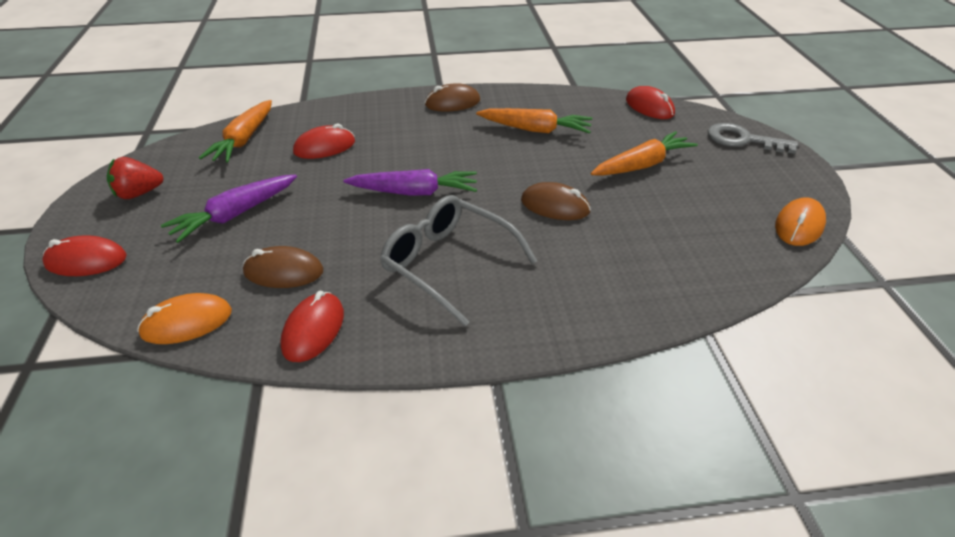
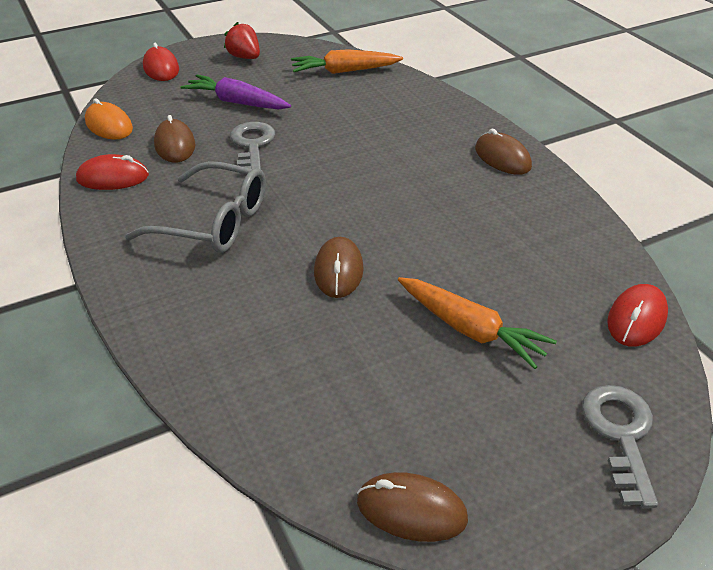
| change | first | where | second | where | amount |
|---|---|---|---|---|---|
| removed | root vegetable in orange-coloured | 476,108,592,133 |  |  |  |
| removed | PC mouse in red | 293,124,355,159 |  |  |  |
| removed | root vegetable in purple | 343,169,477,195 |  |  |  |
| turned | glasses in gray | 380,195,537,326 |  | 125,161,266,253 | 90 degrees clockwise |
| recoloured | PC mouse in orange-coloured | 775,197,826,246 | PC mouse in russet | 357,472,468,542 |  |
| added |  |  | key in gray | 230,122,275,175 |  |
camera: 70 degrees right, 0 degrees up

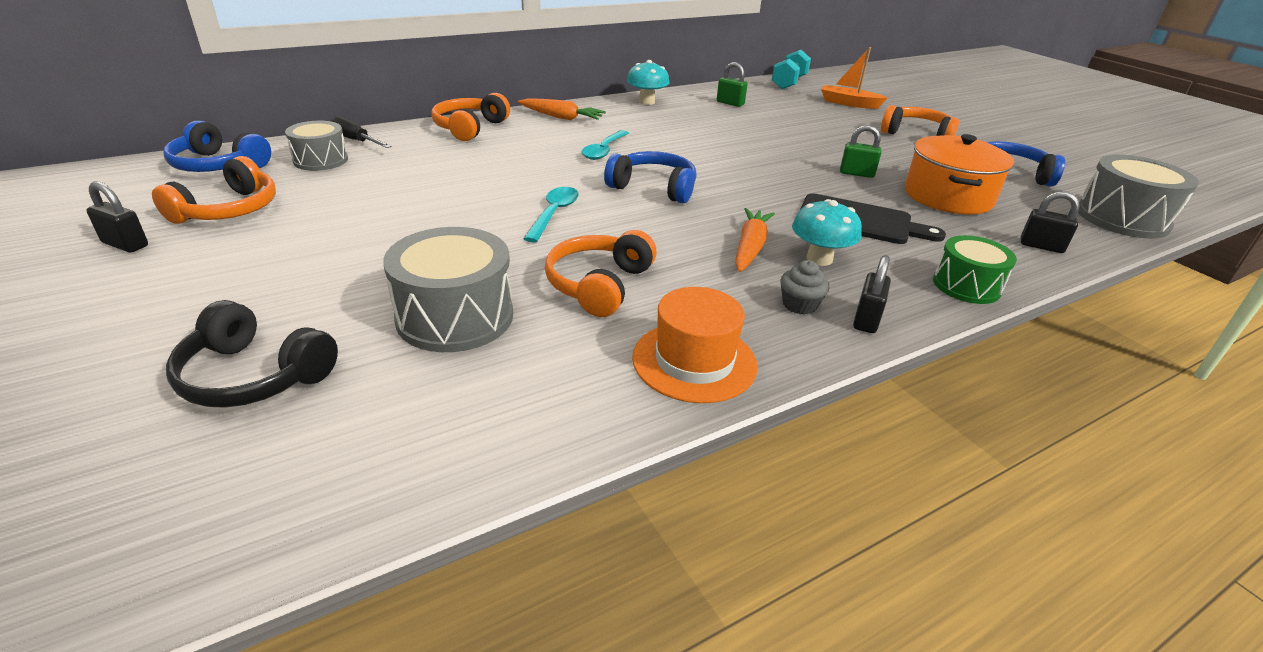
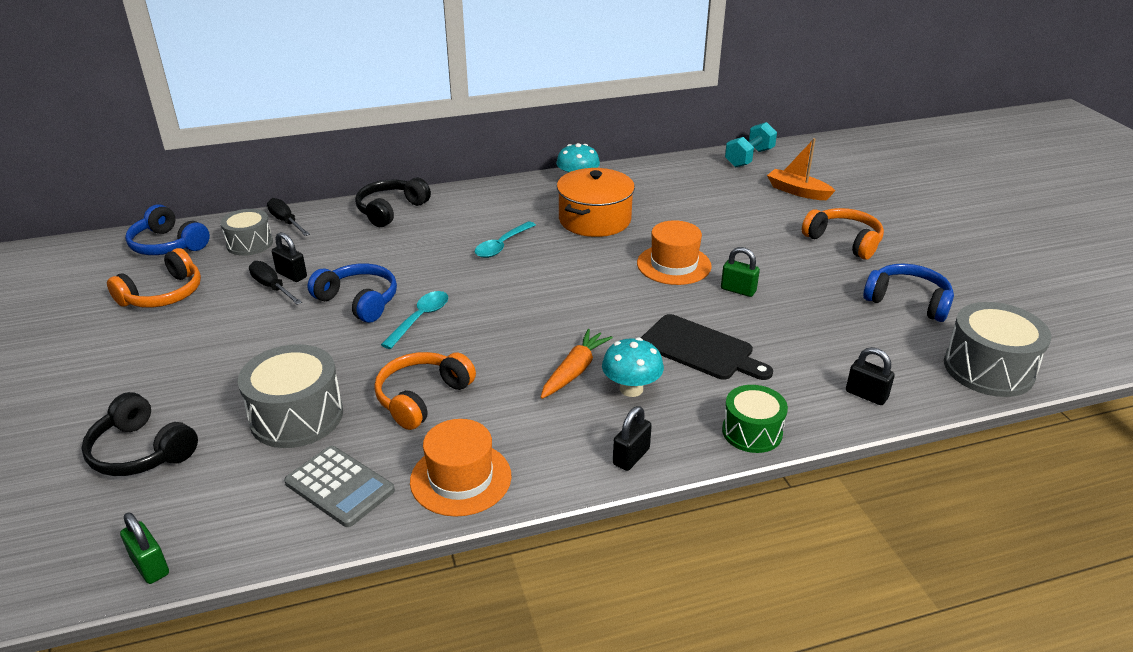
| change | first | where | second | where | amount |
|---|---|---|---|---|---|
| moved | small lock in leaf-green | 717,62,748,107 |  | 120,512,169,584 |  |
| recoloured | headphones in orange-coloured | 431,93,510,141 | headphones in jet-black | 355,178,431,227 |  |
| removed | root vegetable in orange-coloured | 518,98,606,120 |  |  |  |
| moved | stockpot in orange-coloured | 905,134,1014,214 |  | 557,168,635,237 |  |
| moved | headphones in cobalt | 604,151,697,203 |  | 307,263,397,323 |  |
| moved | small lock in jet-black | 86,181,148,253 |  | 272,232,307,282 |  |
| removed | fairy cake in gray | 780,260,829,315 |  |  |  |
| added |  |  | tall hat in orange-coloured | 637,220,712,285 |  |
| added |  |  | screwdriver in jet-black | 249,261,302,305 |  |
| added |  |  | adding machine in gray | 284,446,395,527 |  |
camera: 15 degrees right, 0 degrees up

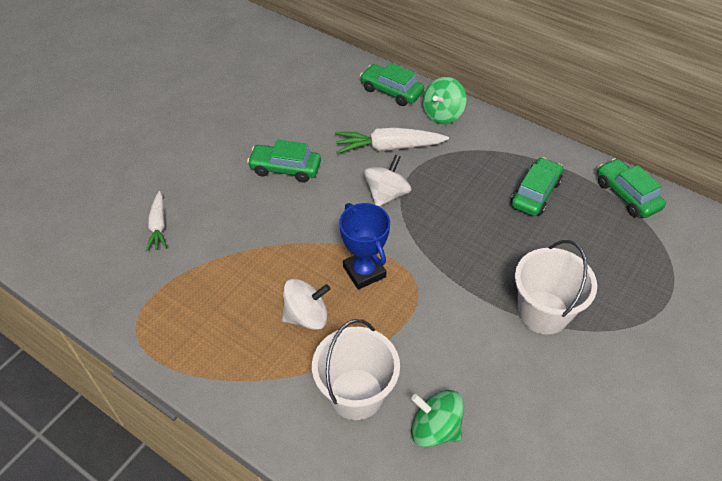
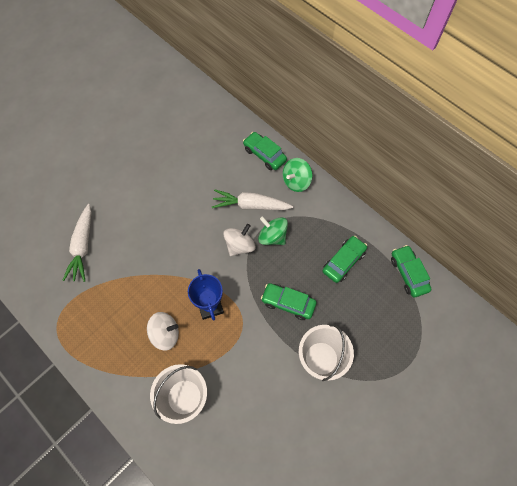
| change | first | where | second | where | amount |
|---|---|---|---|---|---|
| moved | automobile in leaf-green | 247,140,321,182 |  | 261,283,317,320 |  |
| resized | root vegetable in pure white | 146,191,167,251 |  | 62,204,91,282 | x1.62 |
| moved | whirligig in leaf-green | 411,390,464,448 |  | 258,216,288,245 |  |
camera: 10 degrees right, 15 degrees up

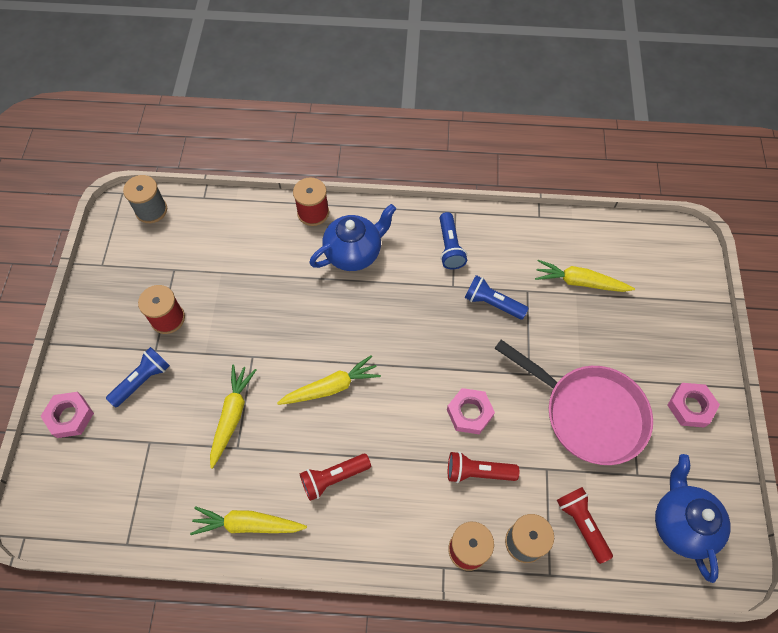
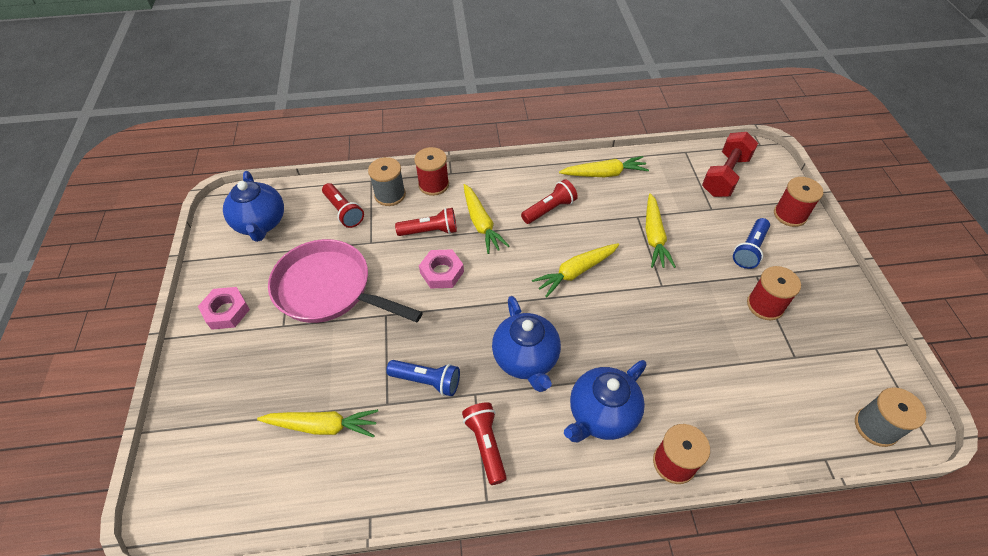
| change | first | where | second | where | amount |
|---|---|---|---|---|---|
| recoloured | torch in cobalt | 440,212,467,270 | torch in red | 462,402,507,485 |  |
| replaced | hexagon nut in rosy | 40,392,94,438 | reel of thread in red | 774,177,823,227 |  |
| added |  |  | dumbbell in red | 702,132,758,197 |  |
| added |  |  | root vegetable in yellow | 464,184,510,254 |  |
| added |  |  | tea pot in cobalt | 492,296,561,392 |  |
camera: 170 degrees right, 10 degrees down

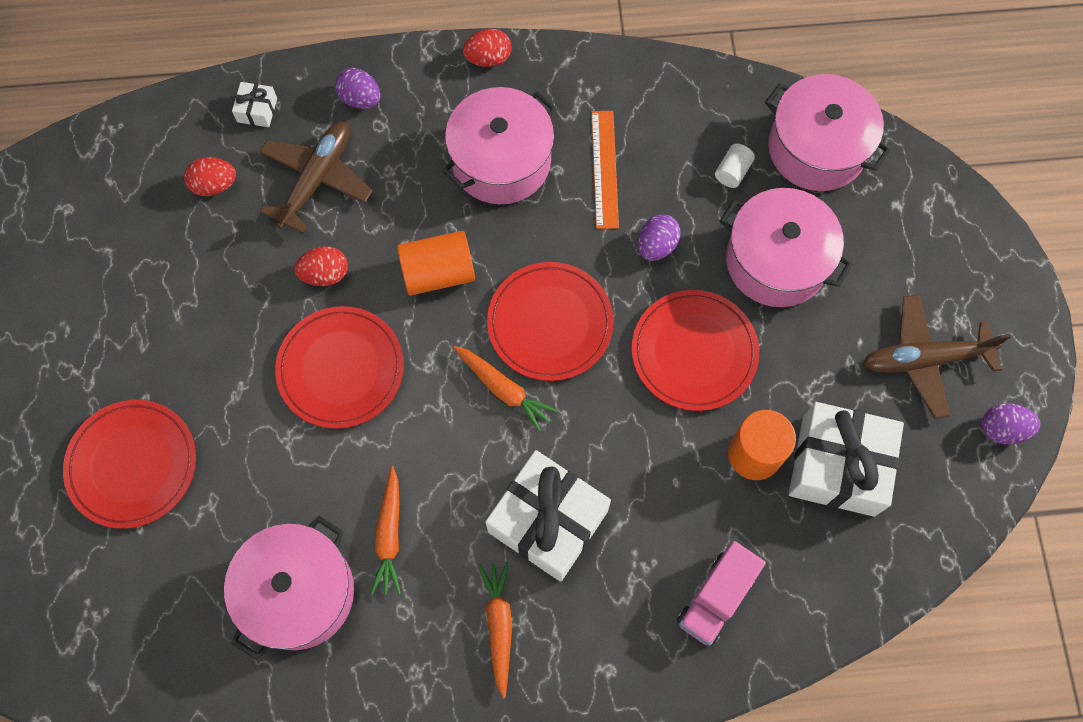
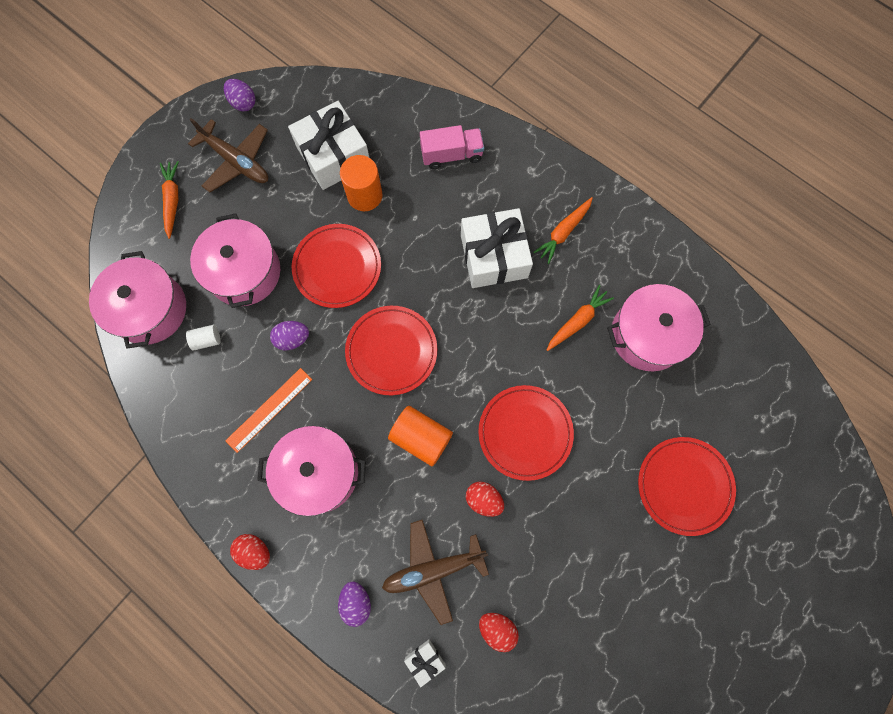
| change | first | where | second | where | amount |
|---|---|---|---|---|---|
| moved | root vegetable in orange-coloured | 453,346,557,432 |  | 160,161,179,239 |  |
camera: 135 degrees left, 5 degrees up

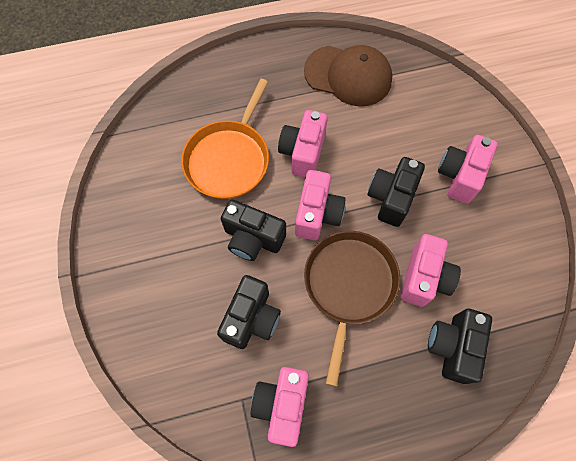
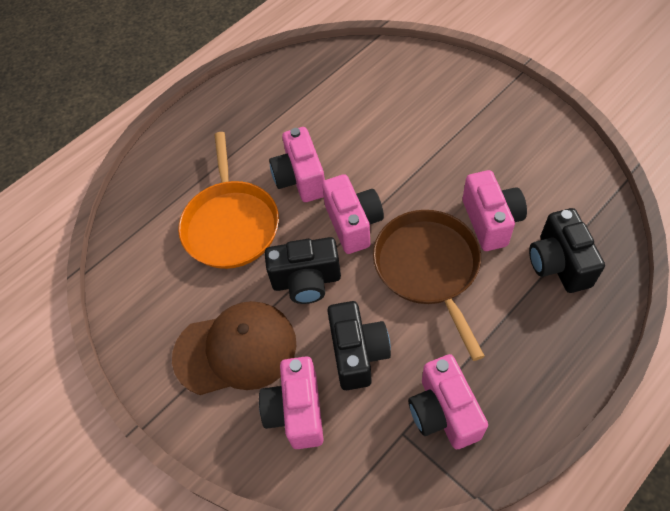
| change | first | where | second | where | amount |
|---|---|---|---|---|---|
| moved | peaked cap in russet | 304,45,392,106 |  | 172,301,297,395 |  |
| moved | camera in rosy | 438,135,497,204 |  | 259,356,324,449 |  |
| removed | camera in jet-black | 367,157,425,227 |  |  |  |
camera: 25 degrees left, 10 degrees down

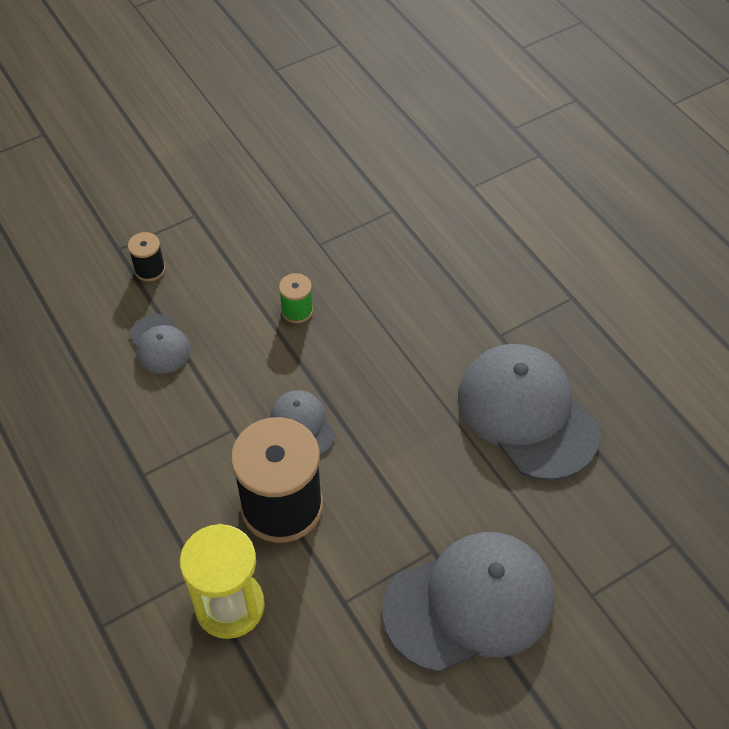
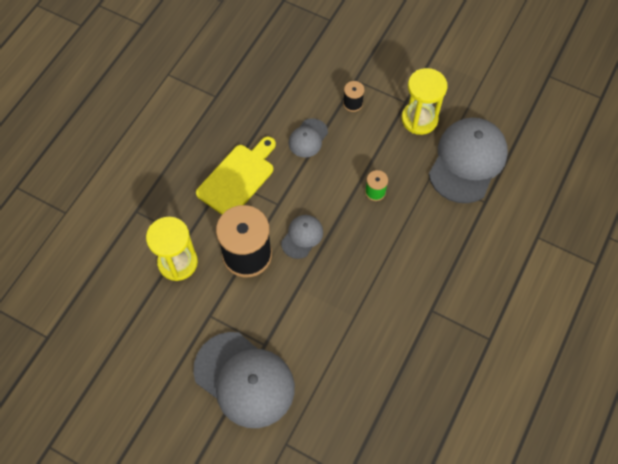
| change | first | where | second | where | amount |
|---|---|---|---|---|---|
| moved | peaked cap in gray | 458,344,600,481 |  | 429,118,508,203 |  |
| added |  |  | sandglass in yellow | 401,68,447,135 |  |
| added |  |  | chopping board in yellow | 196,137,276,215 |  |
camera: 60 degrees right, 10 degrees up

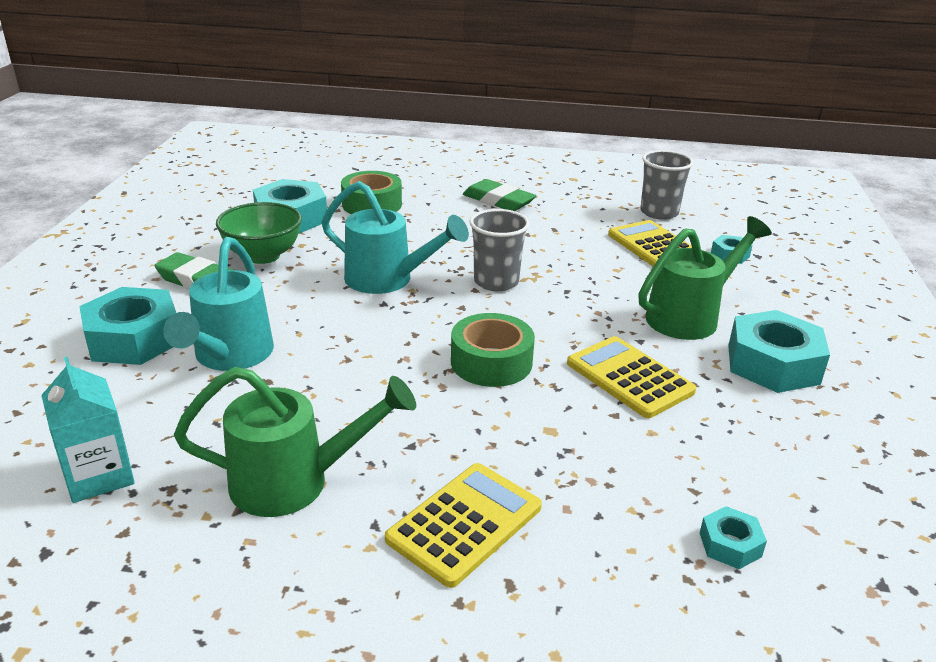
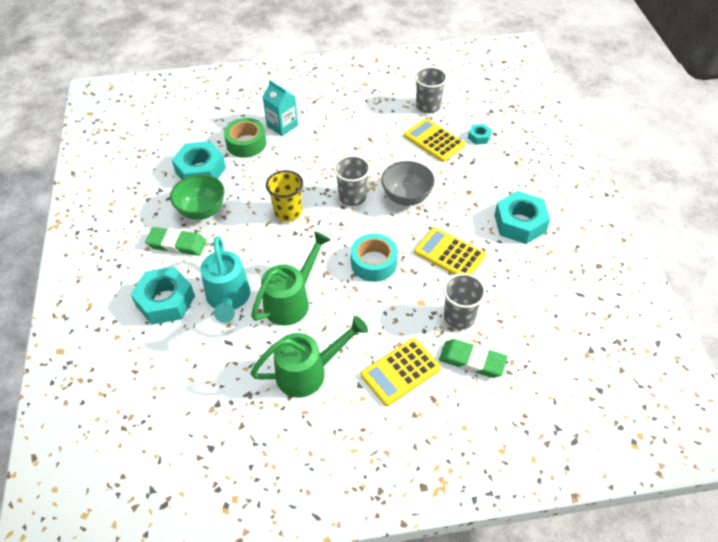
| change | first | where | second | where | amount |
|---|---|---|---|---|---|
| moved | gum eraser in leaf-green | 463,179,536,211 |  | 439,339,508,378 |  |
| replaced | sprinkling can in teal | 321,181,469,294 | tumbler in yellow | 266,170,303,222 |  |
| moved | sprinkling can in leaf-green | 638,216,772,340 |  | 251,231,331,325 |  |
| recoloured | sticky tape in leaf-green | 451,313,535,387 | sticky tape in teal | 351,233,398,282 |  |
| moved | carton in teal | 41,356,135,503 |  | 263,80,298,136 |  |
| turned | adding machine in yellow | 385,463,542,588 |  | 361,338,441,406 | 150 degrees counterclockwise |
| removed | hexagon nut in teal | 700,506,767,569 |  |  |  |
| added |  |  | bowl in gray | 381,161,435,206 |  |
| added |  |  | tumbler in gray | 443,273,486,329 |  |
camera: 15 degrees left, 20 degrees up

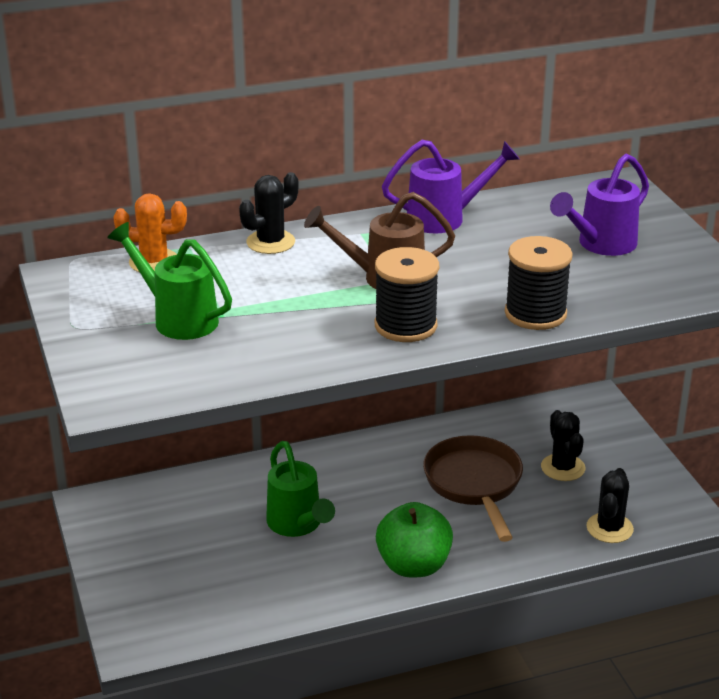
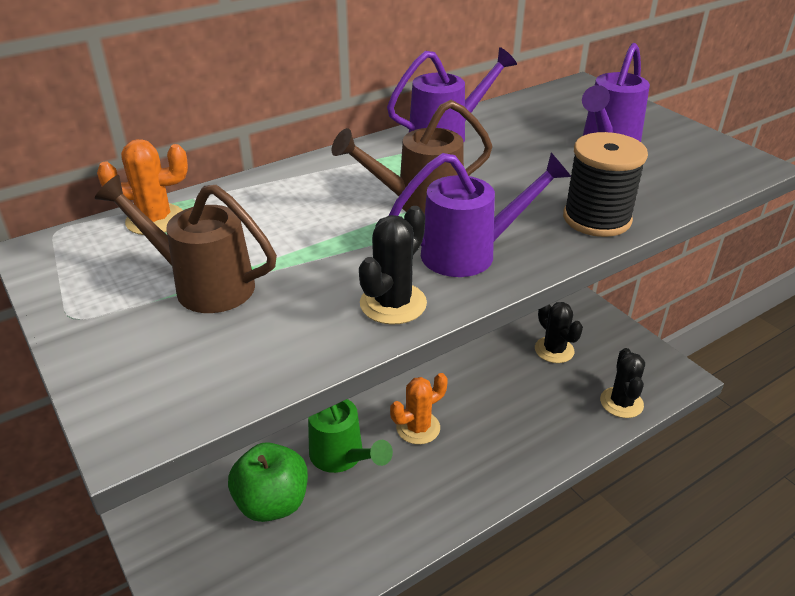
| change | first | where | second | where | amount |
|---|---|---|---|---|---|
| moved | saguaro cactus in jet-black | 239,172,298,254 |  | 359,206,427,325 |  |
| recoloured | sprinkling can in leaf-green | 107,222,232,340 | sprinkling can in russet | 95,175,277,313 |  |
| replaced | reel of thread in jet-black | 375,247,439,342 | sprinkling can in purple | 389,153,571,277 |  |
| removed | pan in russet | 423,435,523,542 |  |  |  |
| moved | toy apple in leaf-green | 376,502,453,577 |  | 228,442,308,522 |  |
| added |  |  | saguaro cactus in orange-coloured | 390,373,448,445 |  |
camera: 15 degrees left, 5 degrees up

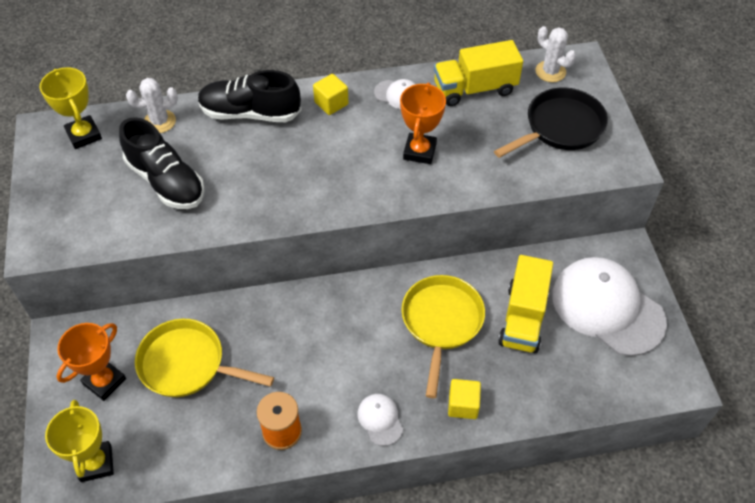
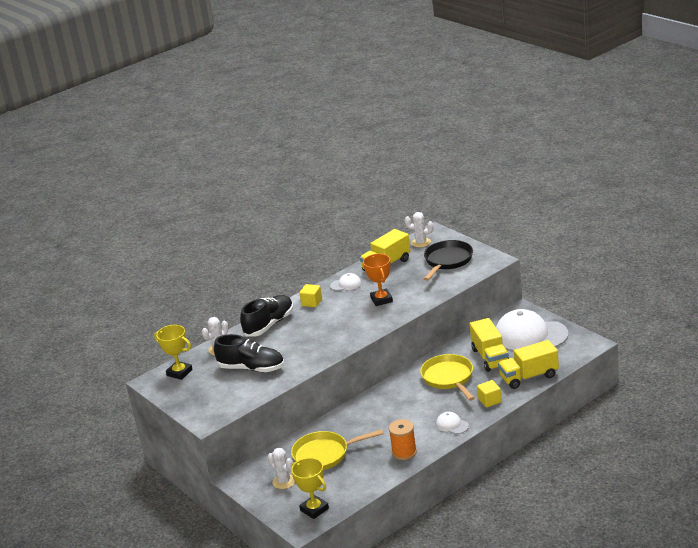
| change | first | where | second | where | amount |
|---|---|---|---|---|---|
| turned | sneaker in jet-black | 198,70,302,122 |  | 240,295,293,337 | 150 degrees clockwise |
| replaced | award cup in orange-coloured | 57,323,126,401 | saguaro cactus in pure white | 267,448,295,489 |  |
| added |  |  | truck in yellow | 498,340,559,389 |  |
camera: 25 degrees left, 25 degrees down

